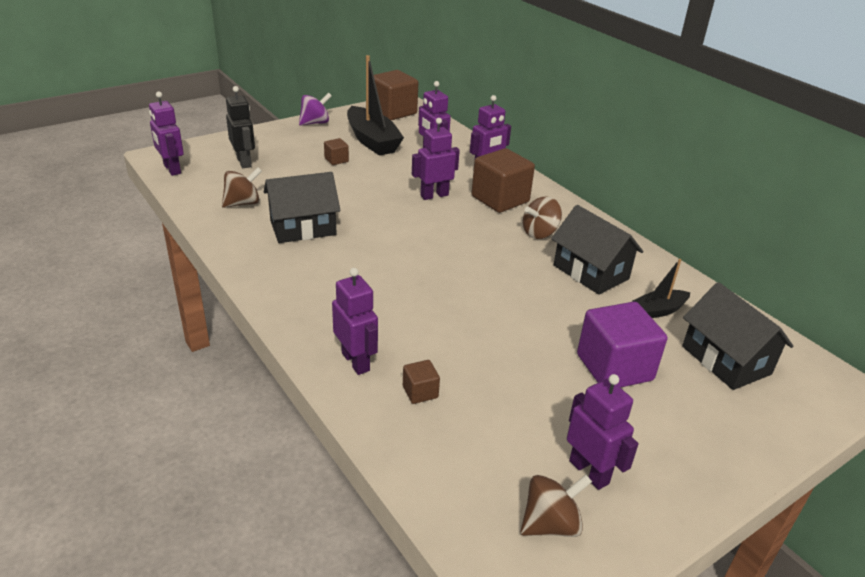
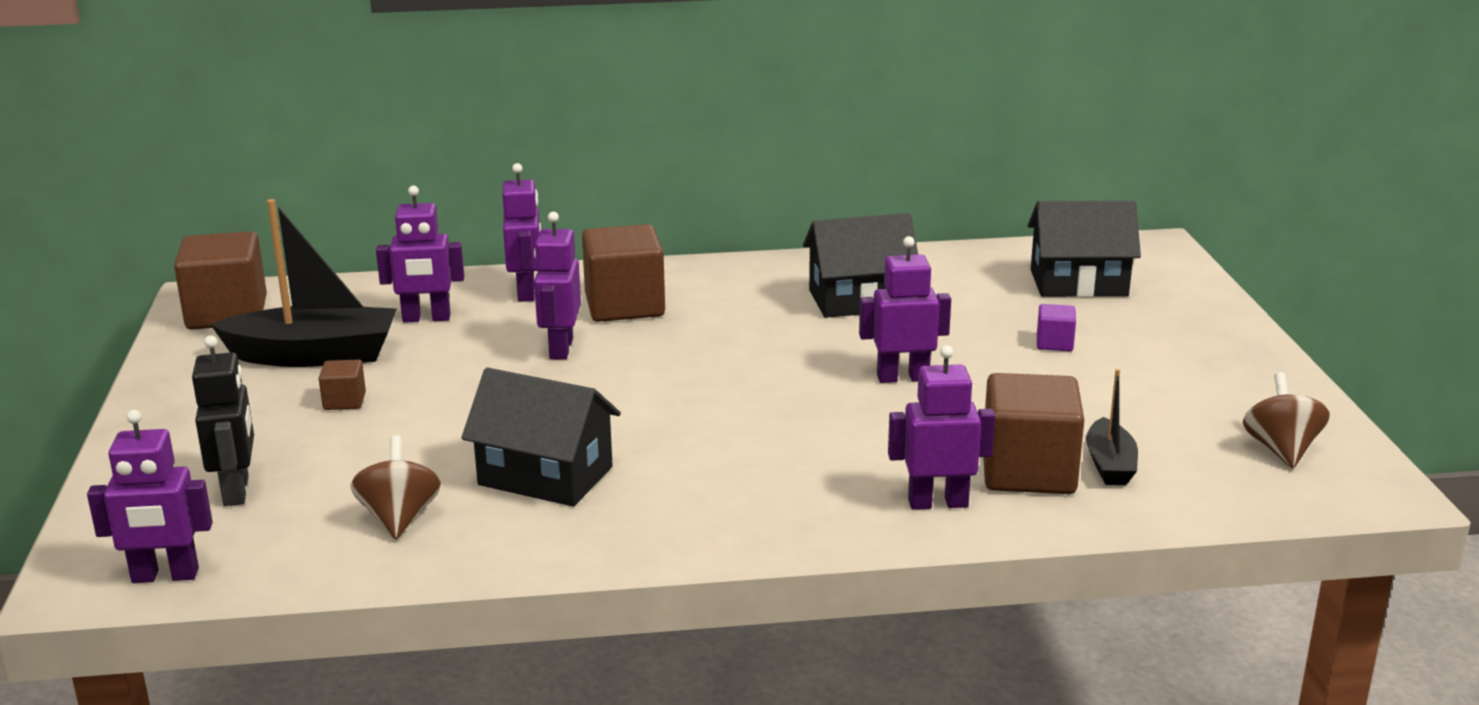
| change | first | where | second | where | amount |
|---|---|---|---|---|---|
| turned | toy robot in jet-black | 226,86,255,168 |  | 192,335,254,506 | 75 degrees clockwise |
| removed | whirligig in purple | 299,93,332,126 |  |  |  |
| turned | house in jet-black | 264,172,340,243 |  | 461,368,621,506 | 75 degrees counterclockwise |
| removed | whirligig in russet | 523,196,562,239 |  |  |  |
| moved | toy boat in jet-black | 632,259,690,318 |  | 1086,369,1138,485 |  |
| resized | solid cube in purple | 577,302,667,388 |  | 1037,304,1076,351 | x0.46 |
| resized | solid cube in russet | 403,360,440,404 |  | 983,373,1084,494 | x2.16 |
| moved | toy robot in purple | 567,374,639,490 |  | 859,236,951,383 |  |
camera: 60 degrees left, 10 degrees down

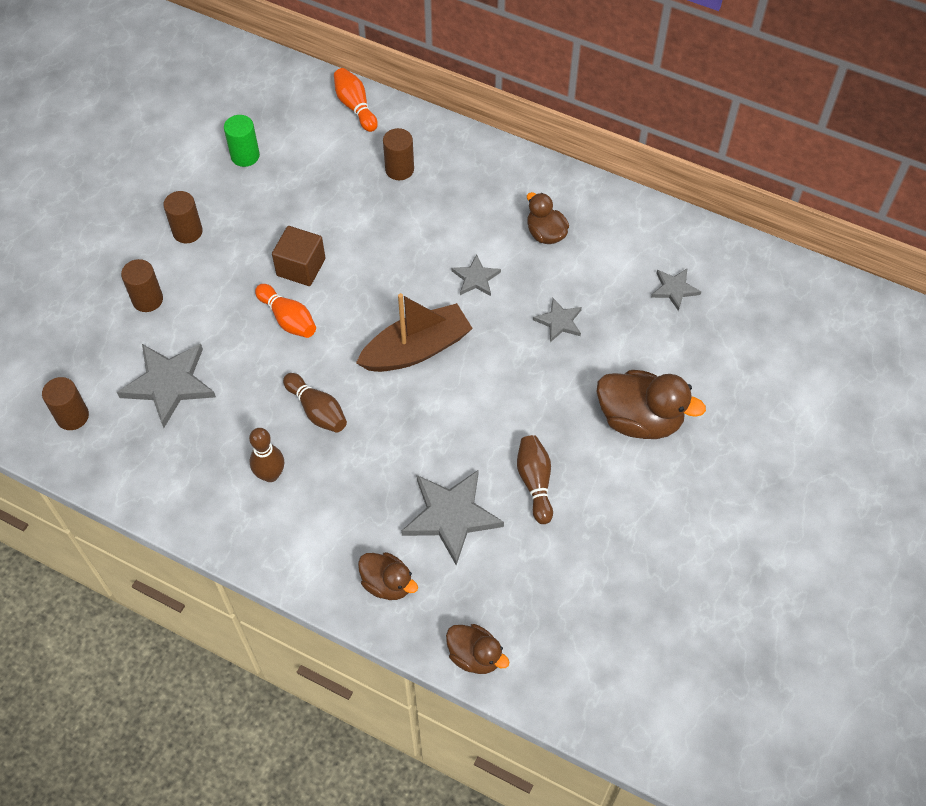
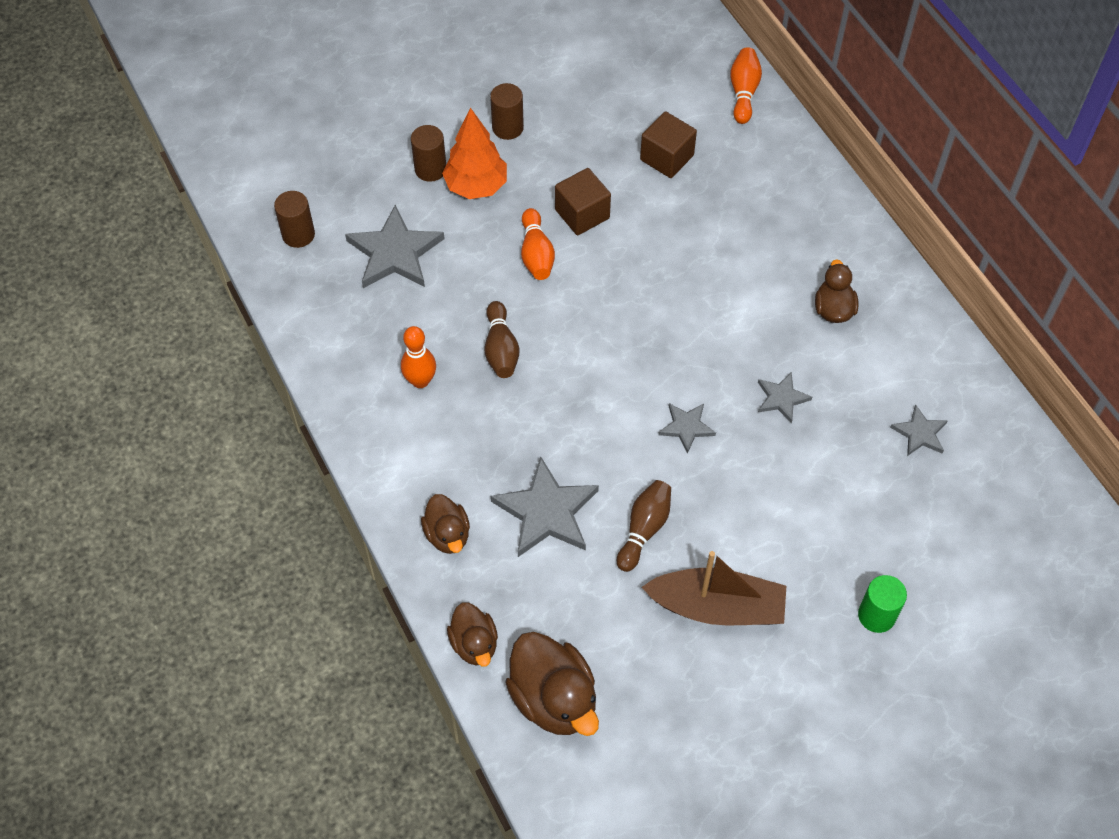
| change | first | where | second | where | amount |
|---|---|---|---|---|---|
| moved | cylinder shape in leaf-green | 224,115,260,167 |  | 858,575,907,633 |  |
| removed | cylinder shape in russet | 383,128,414,180 |  |  |  |
| moved | star in gray | 452,254,501,296 |  | 658,403,716,454 |  |
| moved | toy boat in russet | 356,293,473,372 |  | 642,551,786,625 |  |
| moved | duck in russet | 597,370,706,439 |  | 505,632,599,736 |  |
| recoloured | bowling pin in russet | 249,428,284,482 | bowling pin in orange-coloured | 401,326,436,388 |  |
| added |  |  | tree in orange-coloured | 442,108,507,199 |  |
| added |  |  | solid cube in russet | 640,111,697,178 |  |
camera: 35 degrees right, 0 degrees up

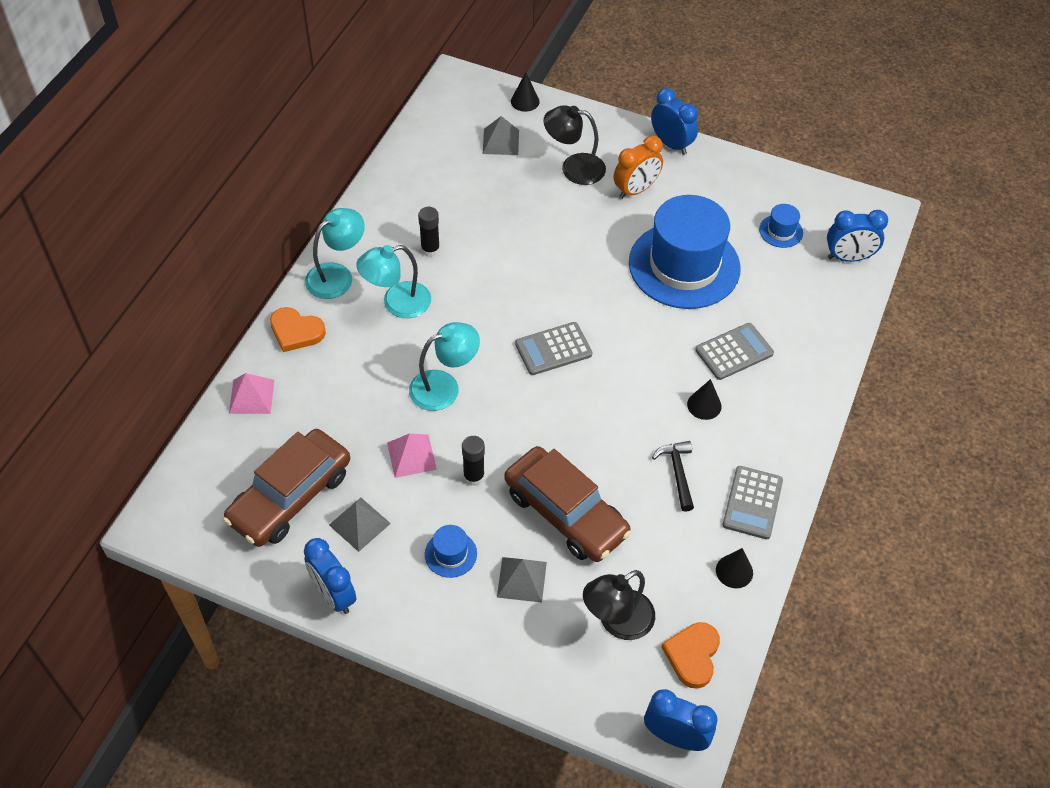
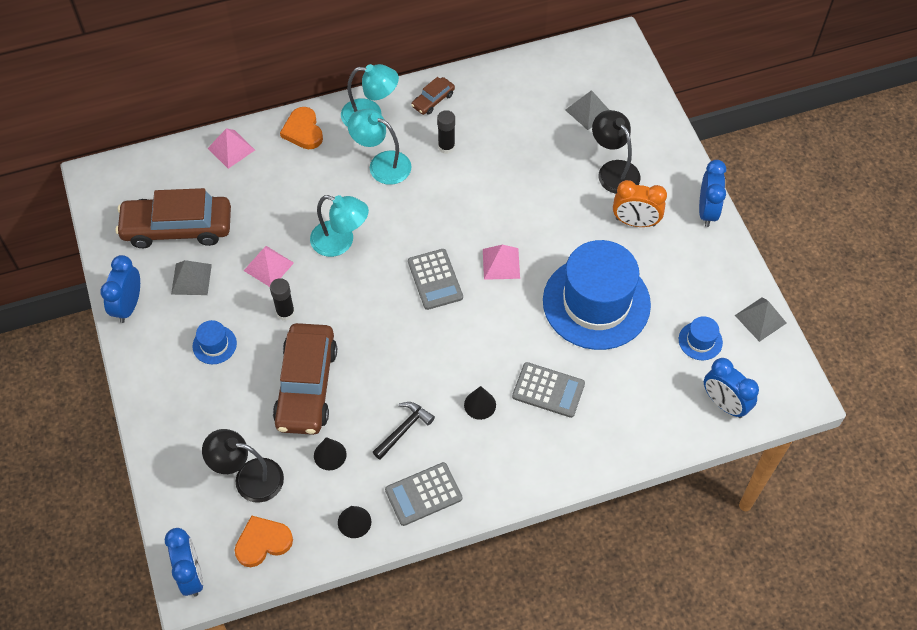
| change | first | where | second | where | amount |
|---|---|---|---|---|---|
| moved | solid cone in jet-black | 511,73,540,112 |  | 314,437,347,471 |  |
| turned | adding machine in gray | 515,322,593,375 |  | 408,249,463,310 | 135 degrees counterclockwise |
| moved | solid pyramid in gray | 497,557,547,603 |  | 735,297,787,342 |  |
| added |  |  | automobile in russet | 411,77,455,115 |  |
| added |  |  | solid pyramid in rosy | 483,245,520,280 |  |
camera: 50 degrees right, 5 degrees up

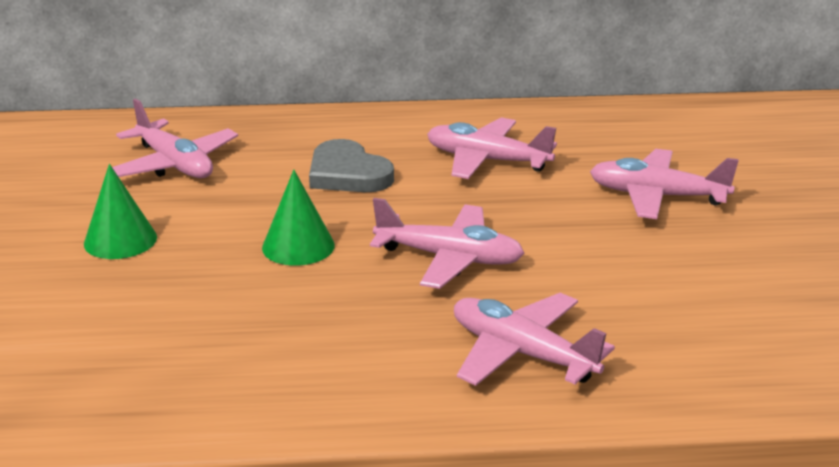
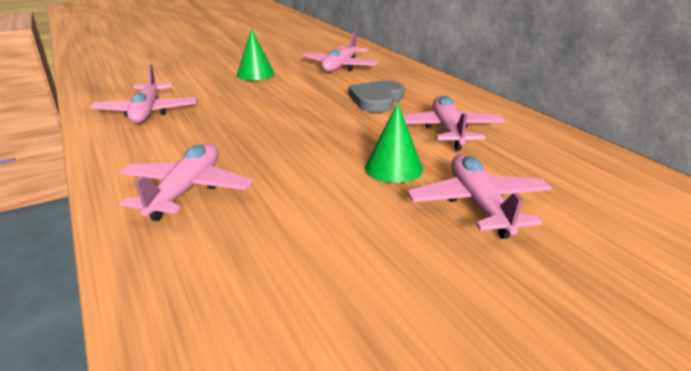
| change | first | where | second | where | amount |
|---|---|---|---|---|---|
| moved | solid cone in leaf-green | 262,170,335,266 |  | 365,103,423,183 |  |
| moved | toy plane in rosy | 370,198,524,289 |  | 90,64,198,124 |  |
camera: 65 degrees right, 0 degrees up

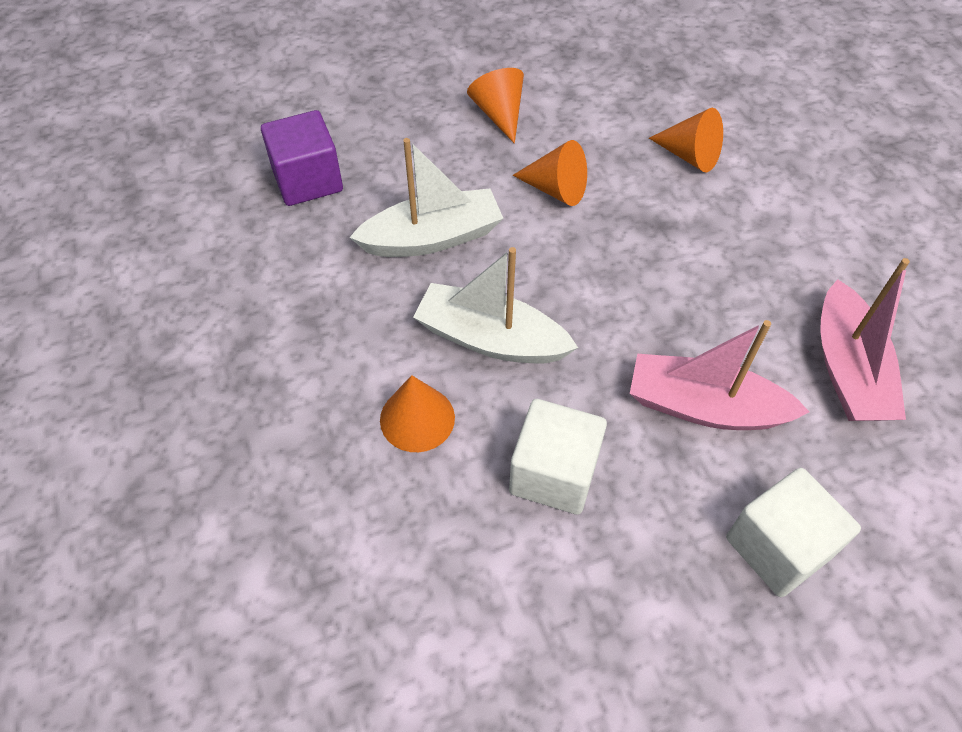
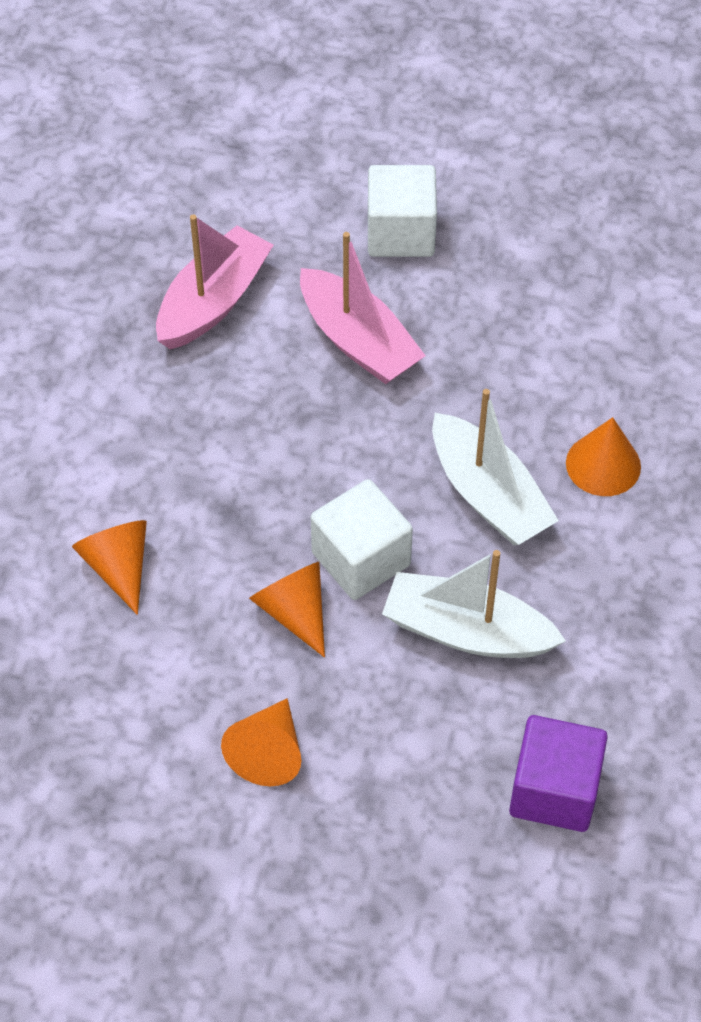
| change | first | where | second | where | amount |
|---|---|---|---|---|---|
| moved | solid cube in pure white | 509,399,607,515 |  | 311,479,413,600 |  |
camera: 145 degrees left, 0 degrees up

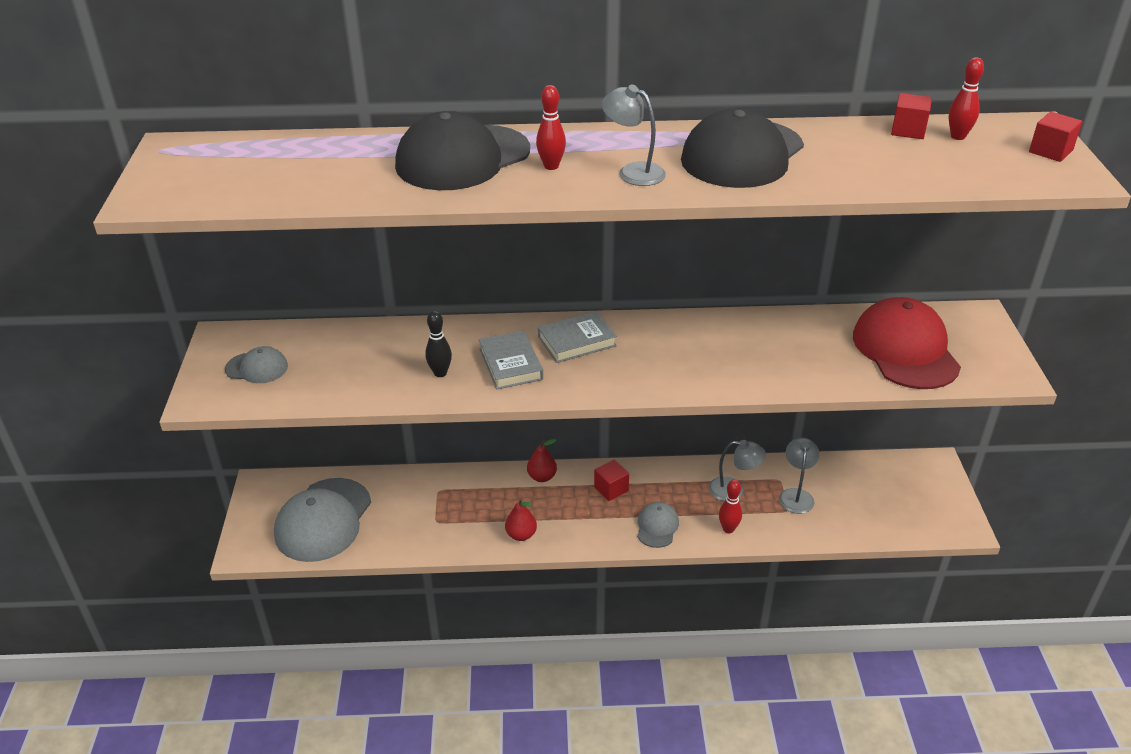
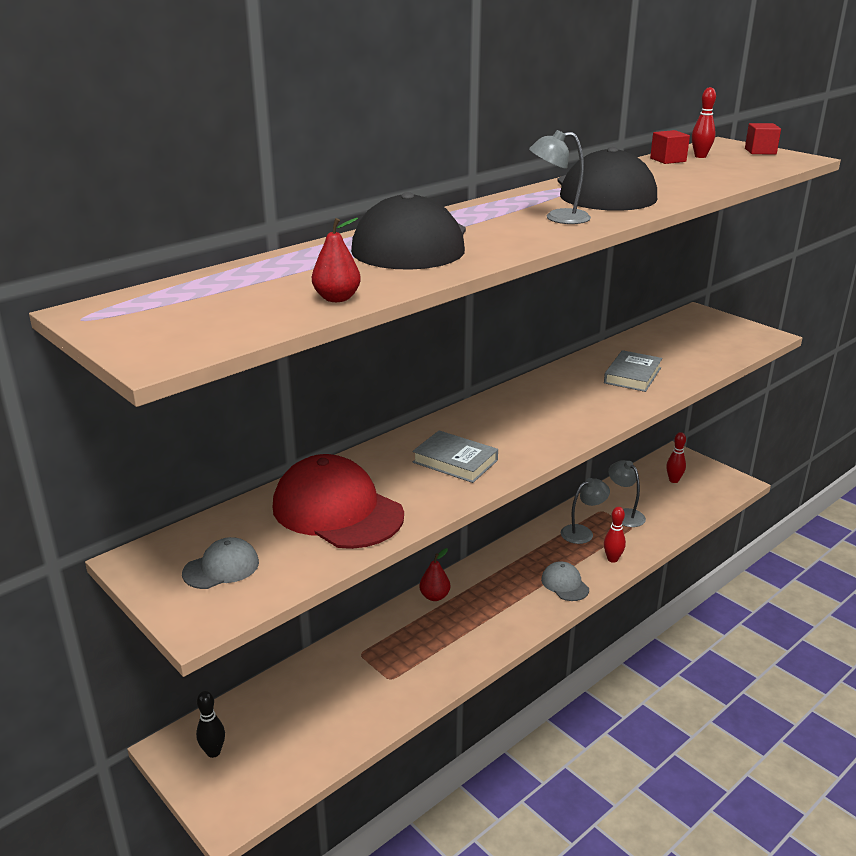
| change | first | where | second | where | amount |
|---|---|---|---|---|---|
| moved | bowling pin in red | 536,85,566,170 |  | 666,432,686,483 |  |
| moved | peaked cap in red | 853,297,961,389 |  | 273,454,404,549 |  |
| moved | bowling pin in jet-black | 425,311,452,377 |  | 196,691,225,758 |  |
| moved | hardback in gray | 538,311,617,363 |  | 604,350,662,392 |  |
| removed | solid cube in red | 594,460,629,501 |  |  |  |
| removed | peaked cap in gray | 274,478,371,562 |  |  |  |
| moved | pear in red | 505,498,537,541 |  | 312,218,361,302 |  |
camera: 40 degrees left, 10 degrees down

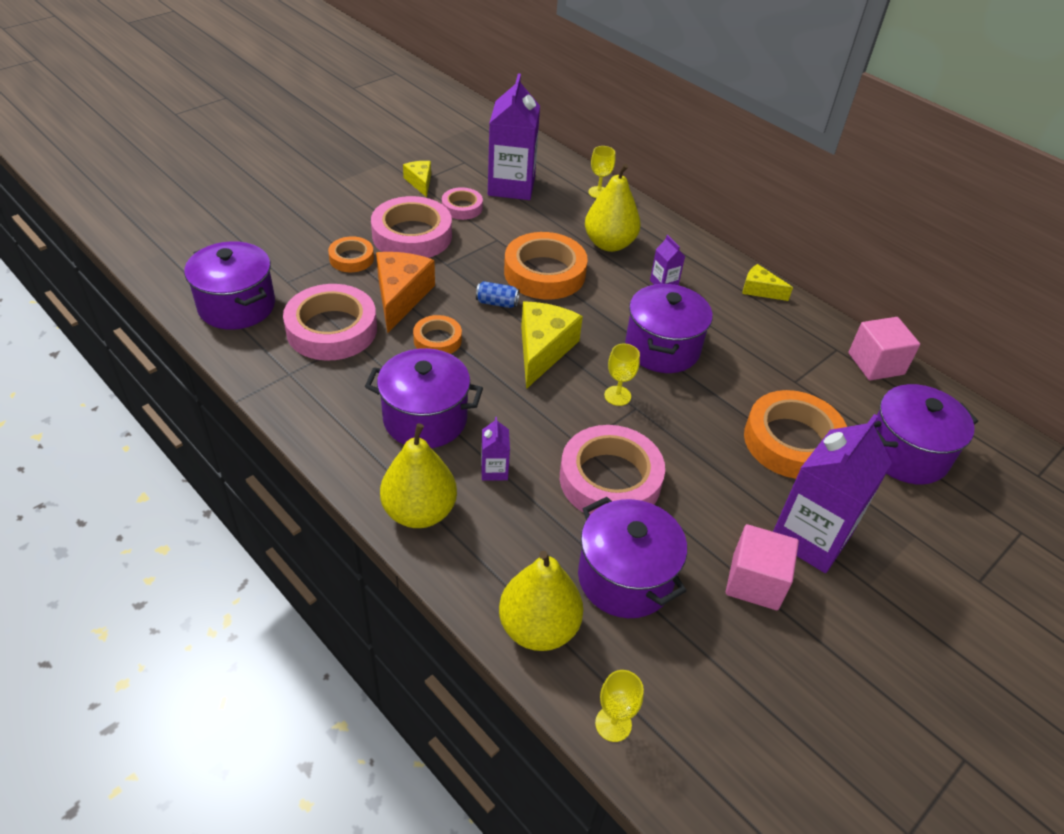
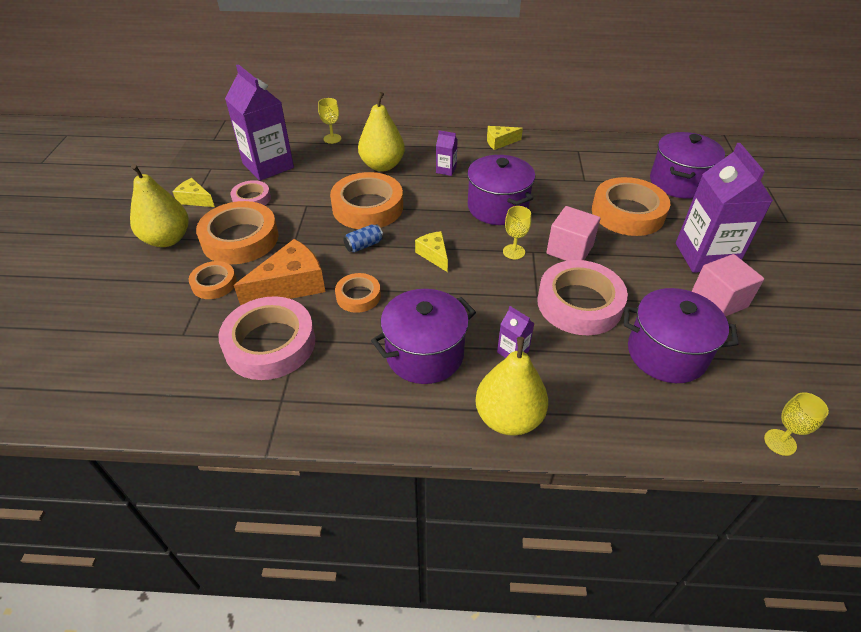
| change | first | where | second | where | amount |
|---|---|---|---|---|---|
| recoloured | sticky tape in rosy | 371,196,452,258 | sticky tape in orange-coloured | 196,201,279,264 |  |
| removed | stockpot in purple | 184,241,275,330 |  |  |  |
| turned | cheese in orange-coloured | 376,252,435,333 |  | 234,239,325,306 | 90 degrees clockwise |
| resized | cheese in yellow | 521,302,583,389 |  | 415,231,448,272 | x0.56 |
| moved | solid cube in rosy | 848,317,920,381 |  | 546,206,601,261 |  |
| moved | pear in yellow | 499,551,583,651 |  | 130,164,189,247 |  |
camera: 40 degrees left, 0 degrees up

